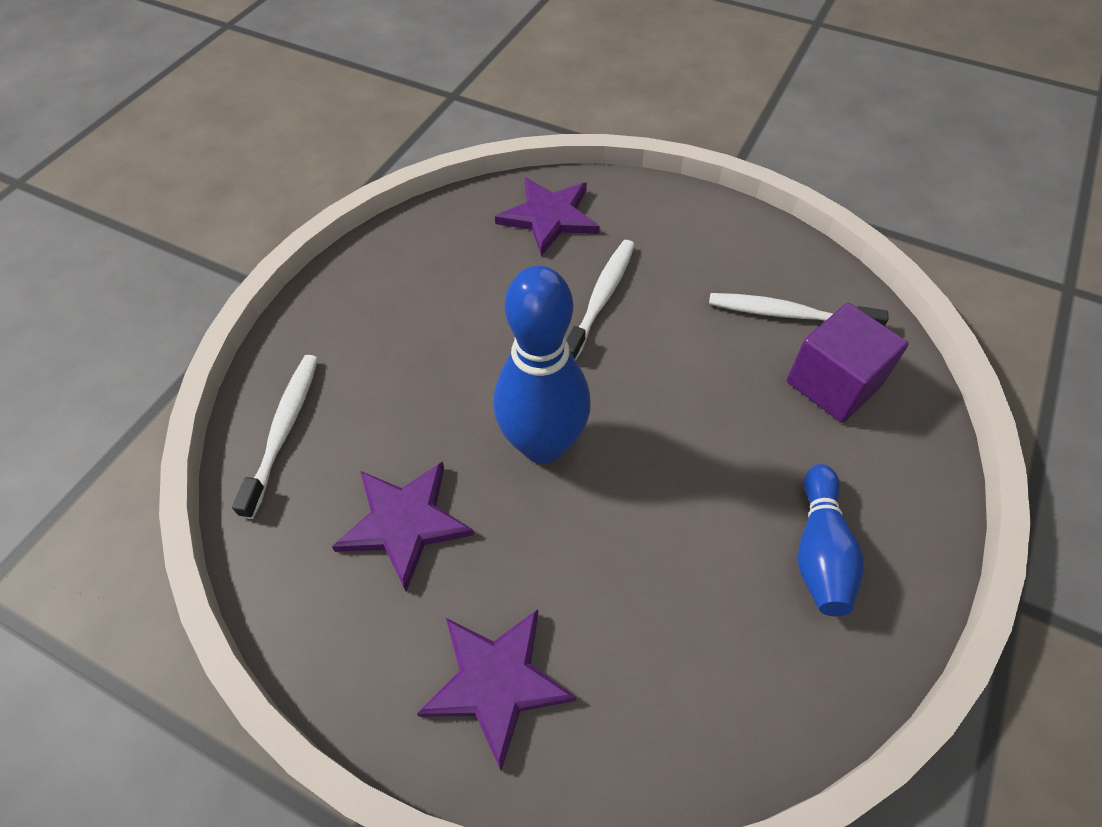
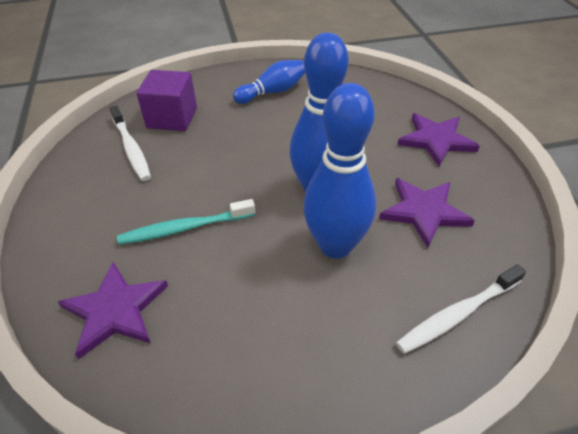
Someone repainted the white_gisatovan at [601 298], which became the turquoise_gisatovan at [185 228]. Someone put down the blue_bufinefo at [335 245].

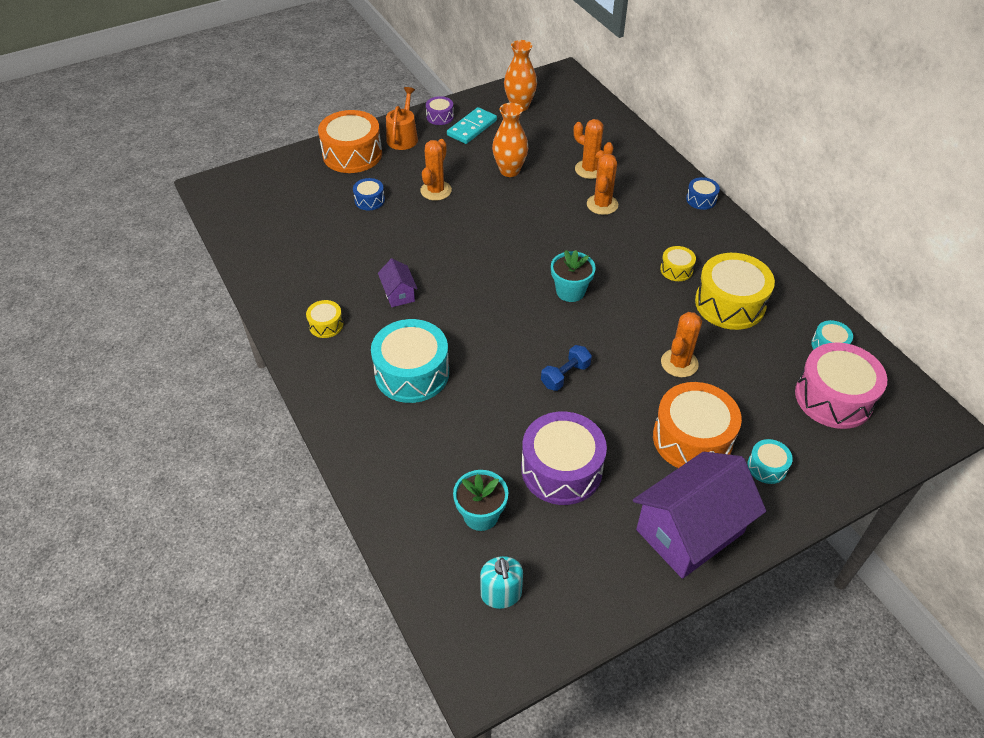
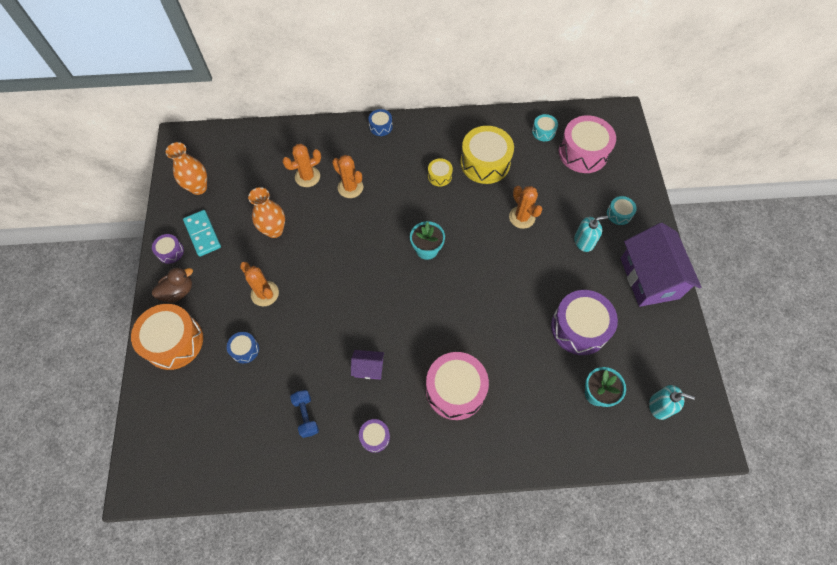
Someone repainted the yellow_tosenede at [326 325], which became the purple_tosenede at [375 437]. Someone repainted the turquoise_tosenede at [412 373], which became the pink_tosenede at [455 390]. Someone swapped the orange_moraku at [403 137] for the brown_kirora at [178 291]. Someone carried the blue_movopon from [565 375] to [306 415]. Someone swapped the orange_tosenede at [692 439] for the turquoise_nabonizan at [584 241].

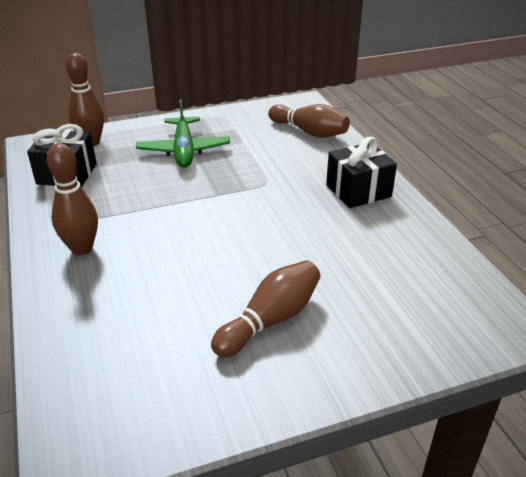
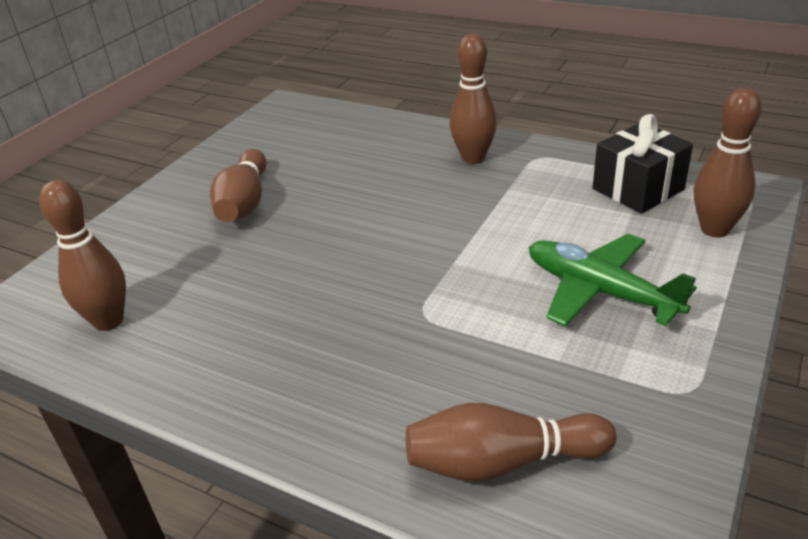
Someone took away the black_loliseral at [358 191]. Someone put down the brown_bufinefo at [109 321].

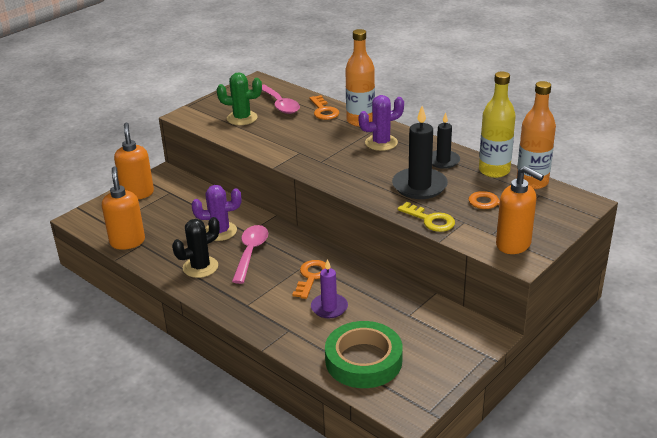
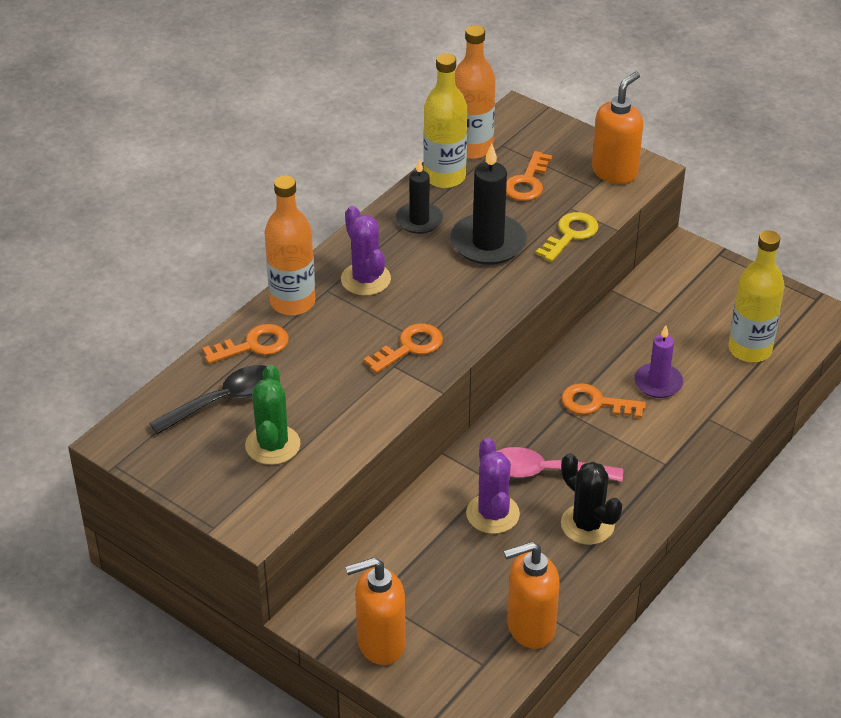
Someone repainted the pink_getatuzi at [280 104], which became the black_getatuzi at [224 400]. Someone swapped the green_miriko at [363 360] for the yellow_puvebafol at [750 349]. Someone put down the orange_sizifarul at [410 347].

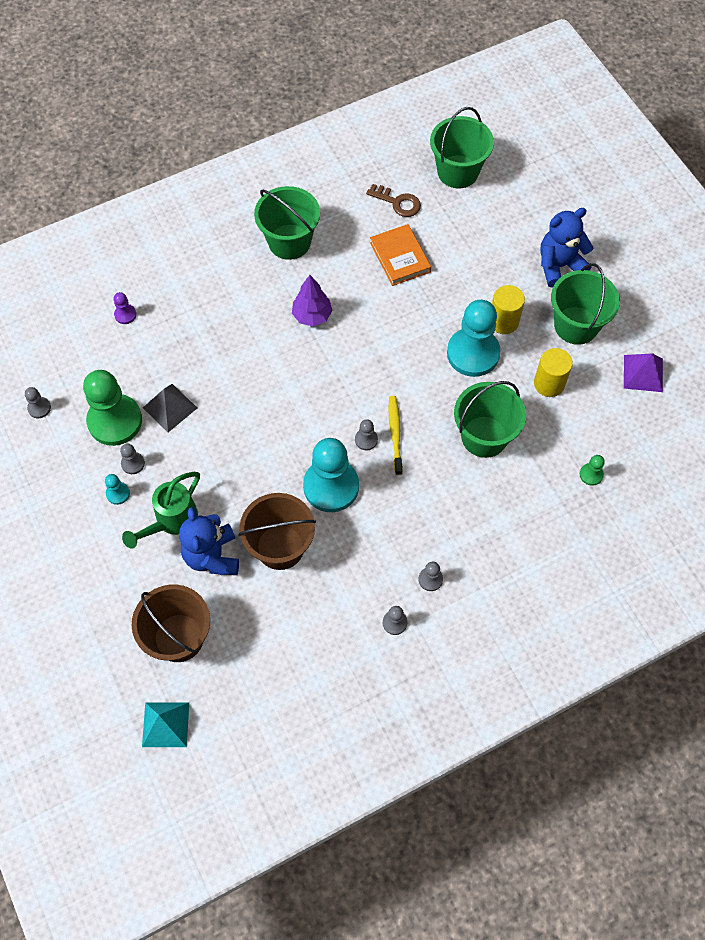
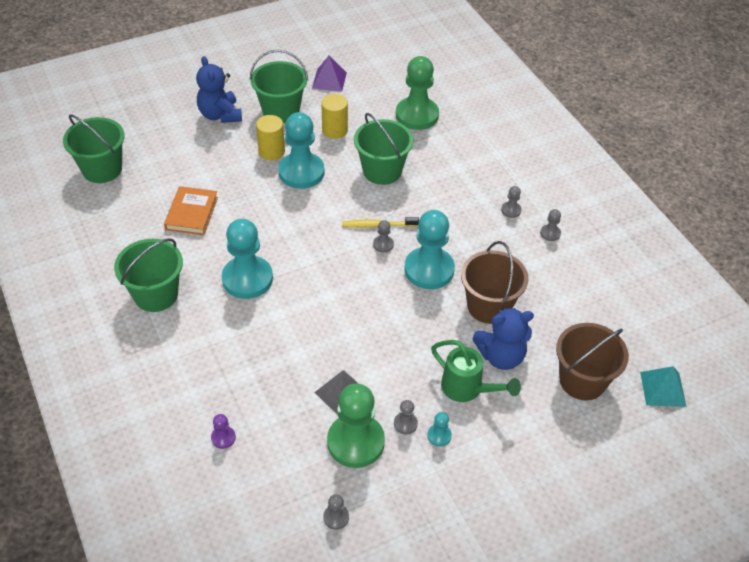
Someone swapped the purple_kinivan at [312 316] for the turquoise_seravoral at [247 279]. Someone took away the brown_sizifarul at [398 202]. Someone rotated the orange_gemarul at [400 257] by 60 degrees counterclockwise. Someone scaled the green_seravoral at [591 474] by 2.37.

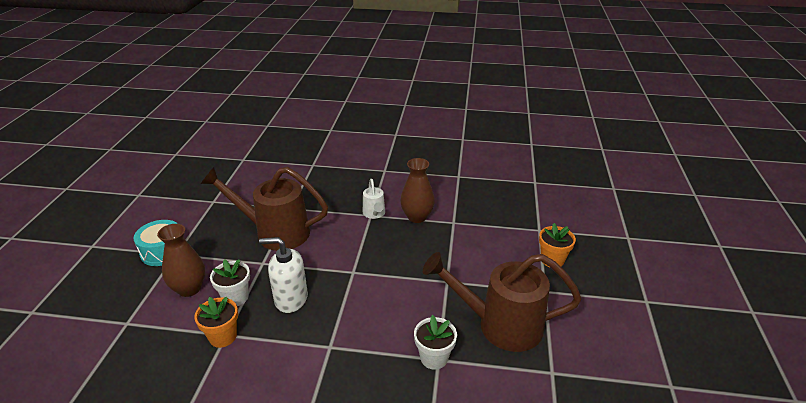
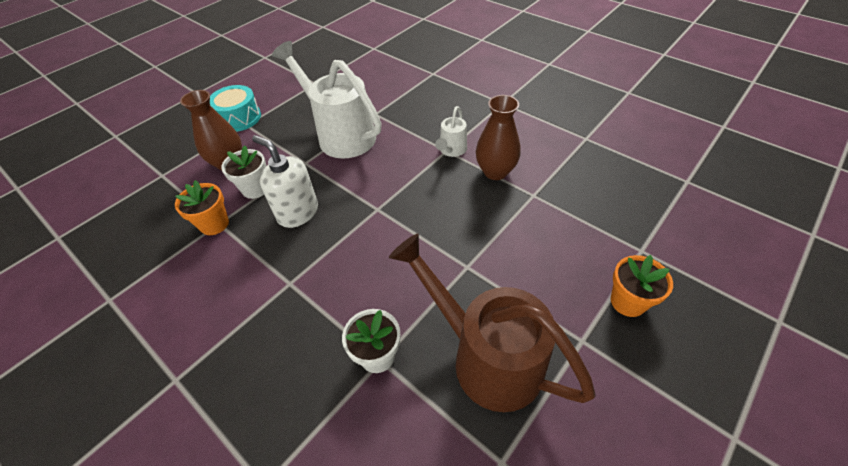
Someone repainted the brown_moraku at [275 232], which became the white_moraku at [340 134].

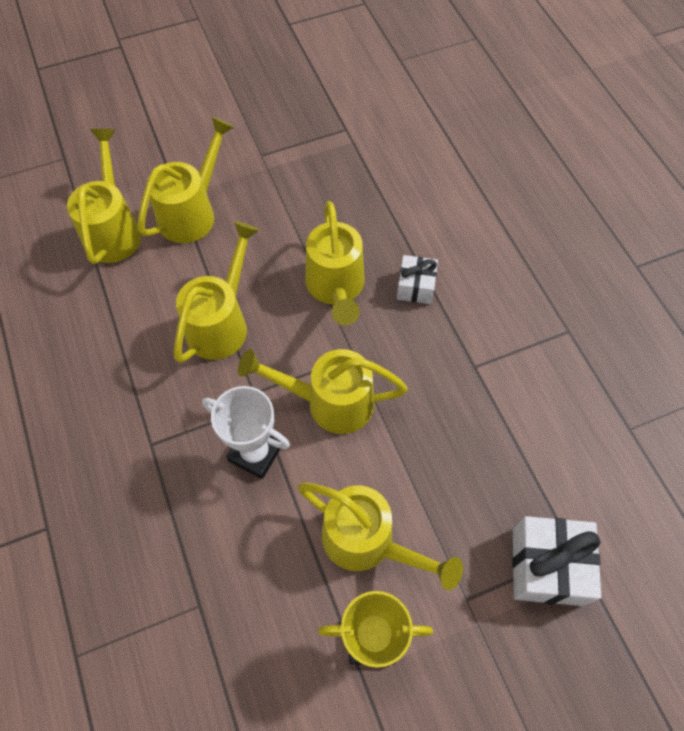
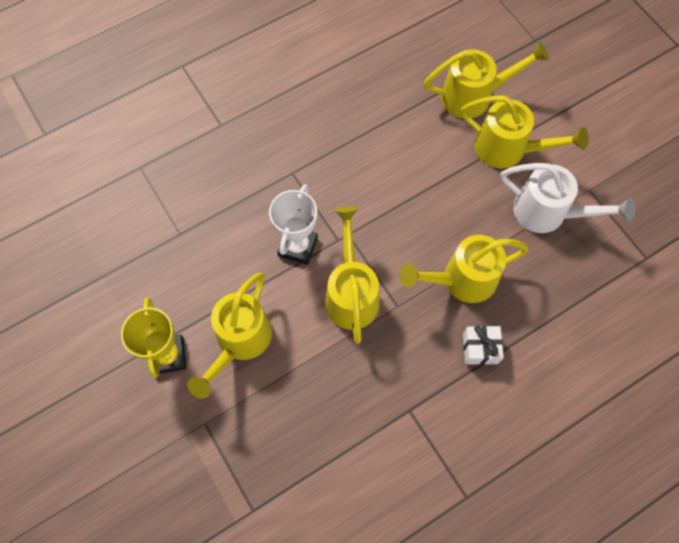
Someone took away the yellow_moraku at [221 323]. Someone took away the white_loliseral at [547 566]. Someone put down the white_moraku at [548 213].

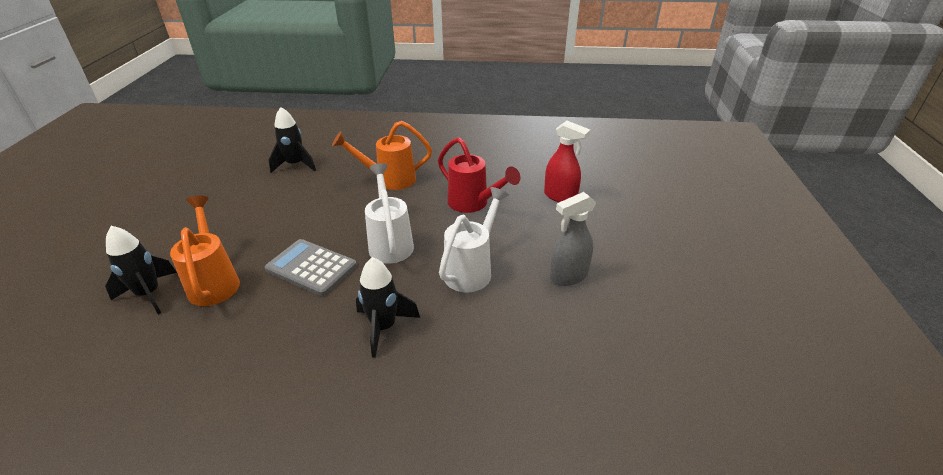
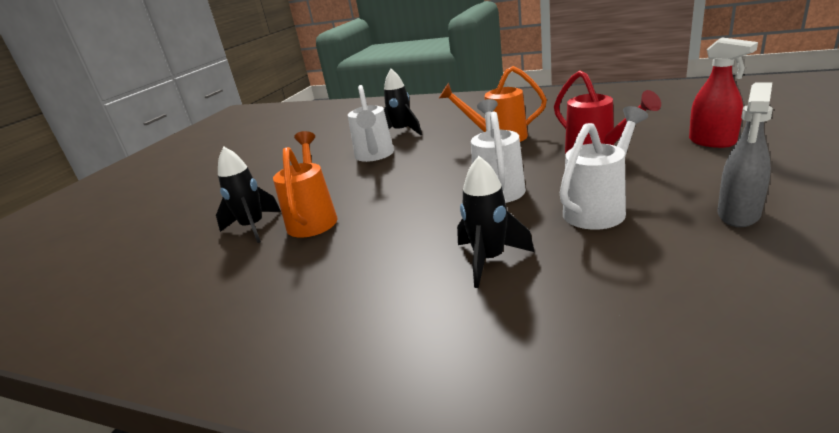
Someone took away the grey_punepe at [311 268]. Someone rotated the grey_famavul at [568 276] by 45 degrees counterclockwise. Someone put down the white_moraku at [374 156].

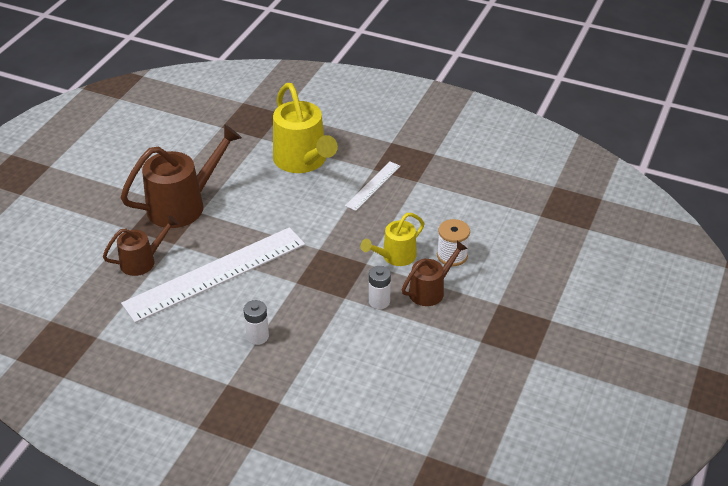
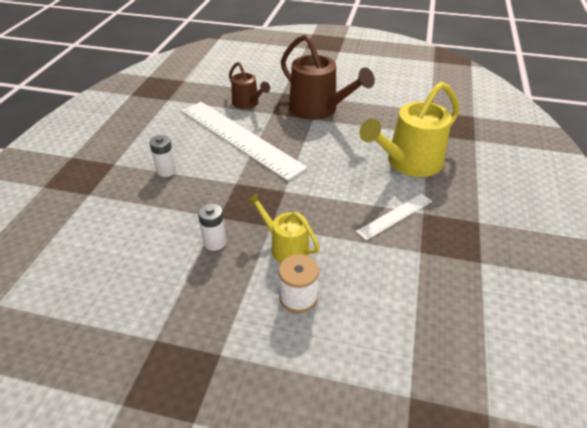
Someone rotated the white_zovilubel at [373 185] by 60 degrees counterclockwise. Someone took away the brown_moraku at [430 290].

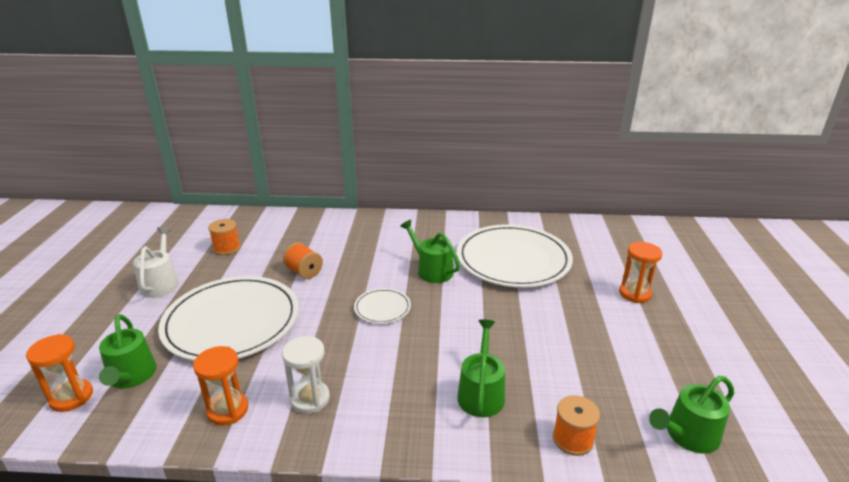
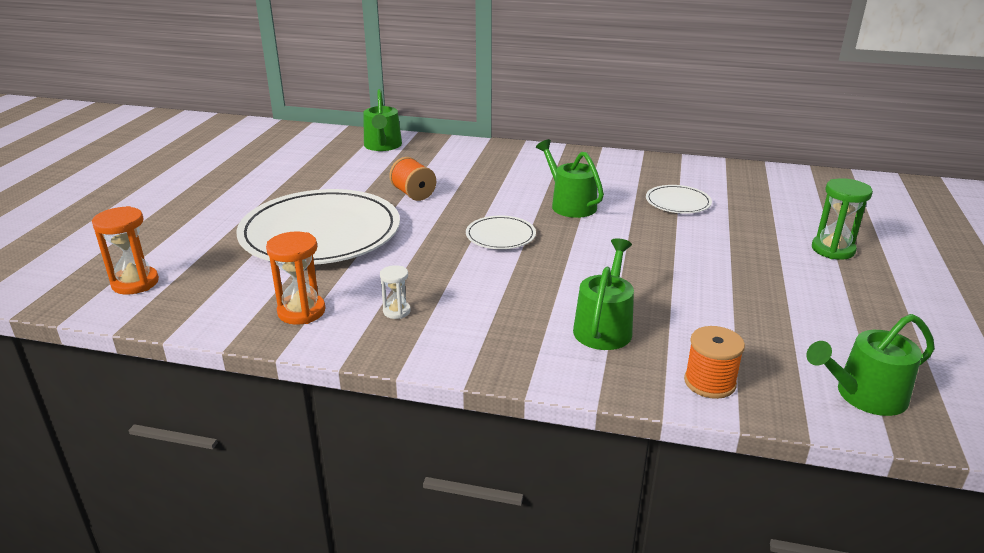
Someone carried the green_moraku from [131 376] to [383 146]. Someone took away the white_moraku at [161 283]. Someone took away the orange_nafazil at [227 248]. Someone scaled the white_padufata at [310 399] by 0.58. Someone scaled the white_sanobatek at [513 259] by 0.44. Someone repainted the orange_padufata at [635 294], which became the green_padufata at [833 249].

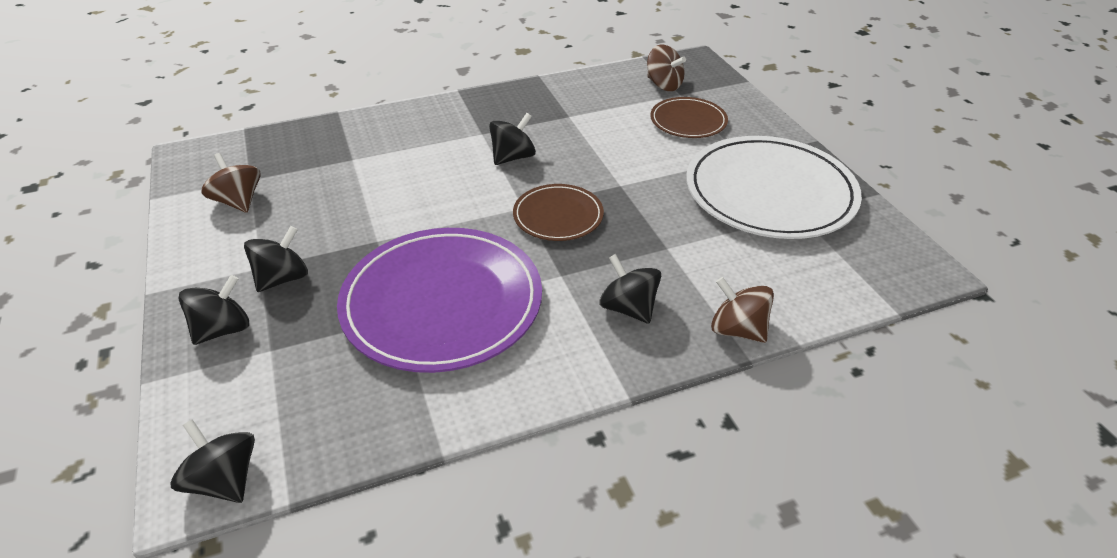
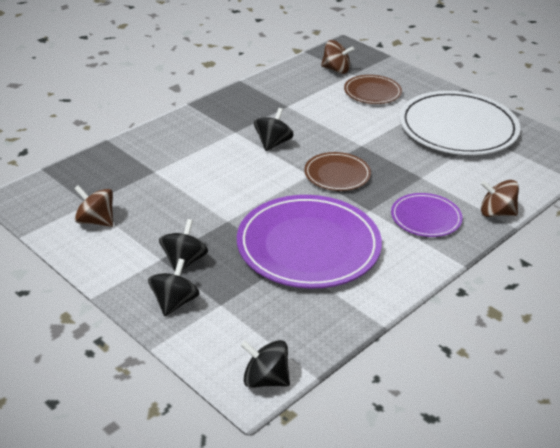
Someone swapped the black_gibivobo at [628 308] for the purple_sanobatek at [426 218].

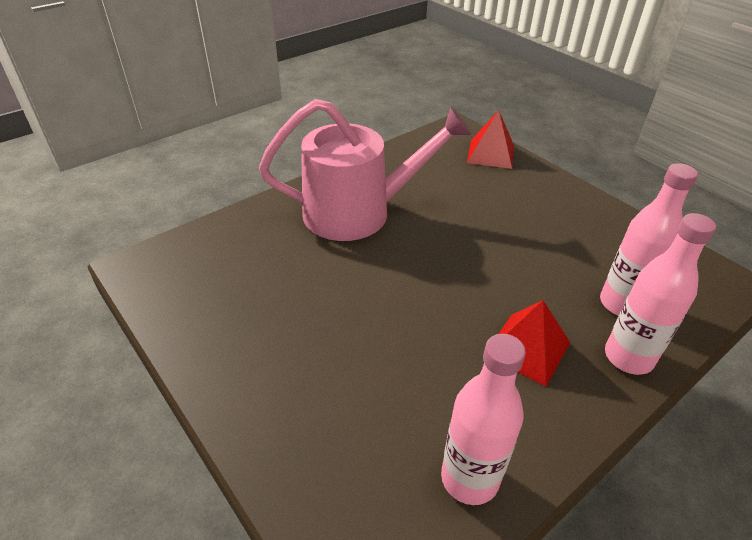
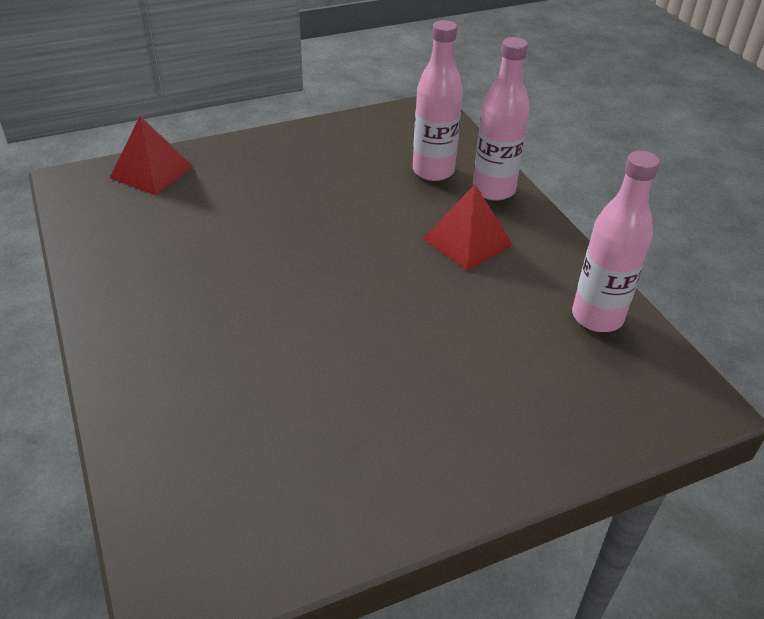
Someone took away the pink_moraku at [357 212].

